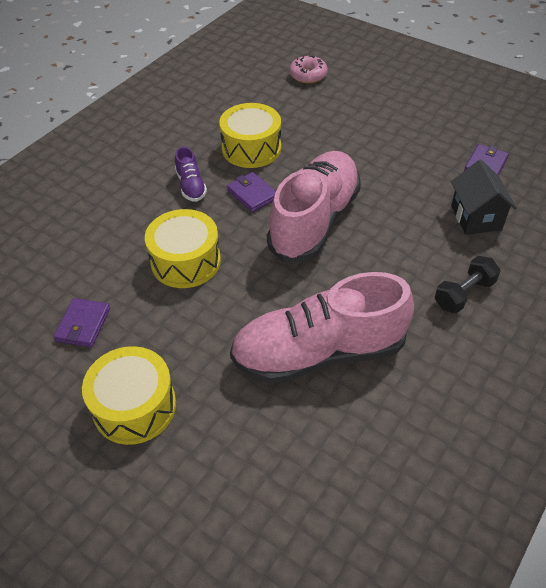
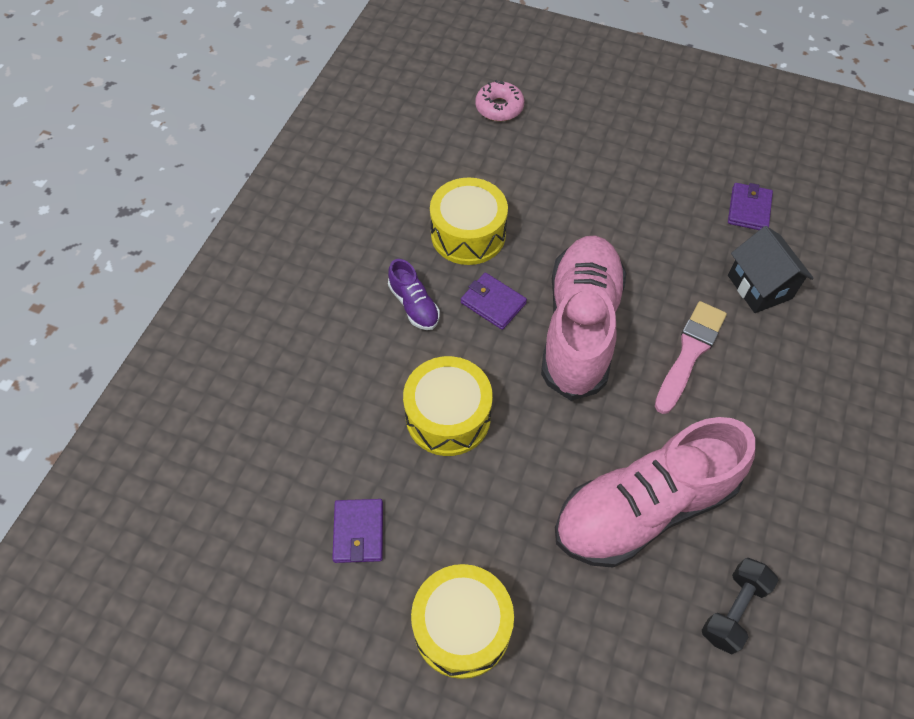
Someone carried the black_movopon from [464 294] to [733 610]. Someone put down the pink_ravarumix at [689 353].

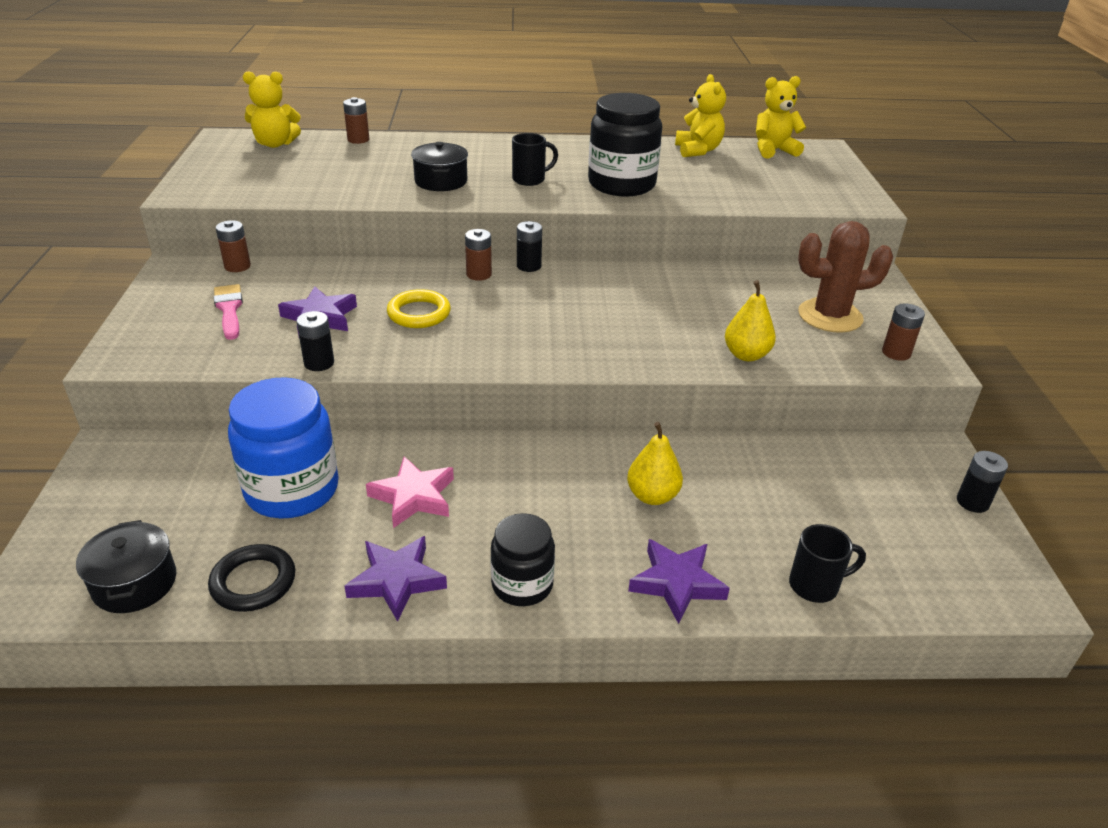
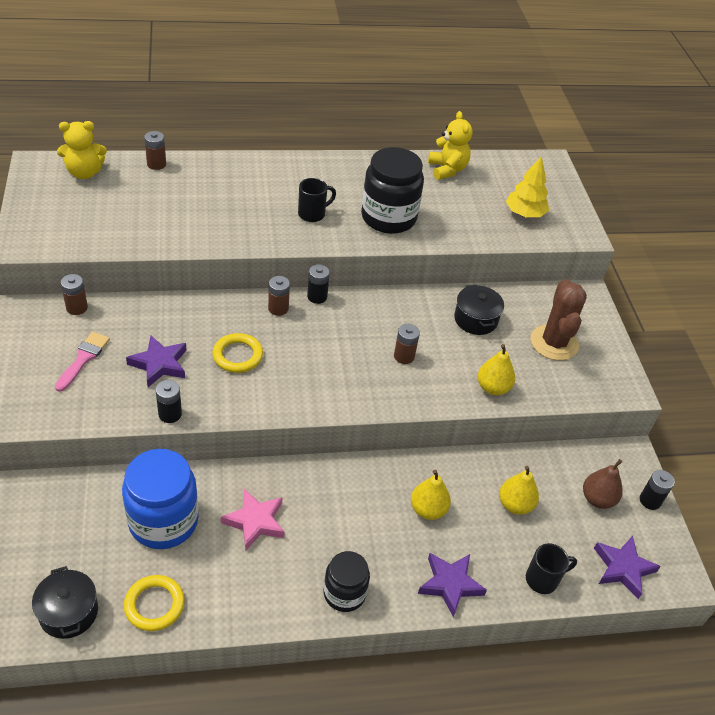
Someone repainted the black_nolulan at [253 582], which became the yellow_nolulan at [154 605]. Someone rotated the pink_ravarumix at [229 309] by 45 degrees clockwise. Someone carried the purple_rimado from [397 581] to [623 568]. Someone carried the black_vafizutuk from [441 181] to [475 319]. Someone took away the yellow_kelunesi at [773 150]. Someone rotated the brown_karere at [830 316] by 75 degrees counterclockwise. Someone carried the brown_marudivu from [896 353] to [404 356]. Someone put down the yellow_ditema at [515 505]. Someone put down the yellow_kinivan at [524 214]. Someone put down the brown_ditema at [597 499].

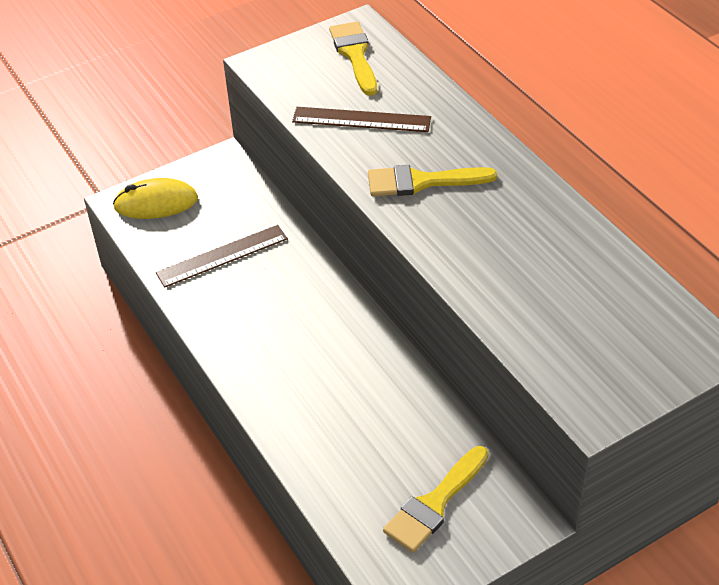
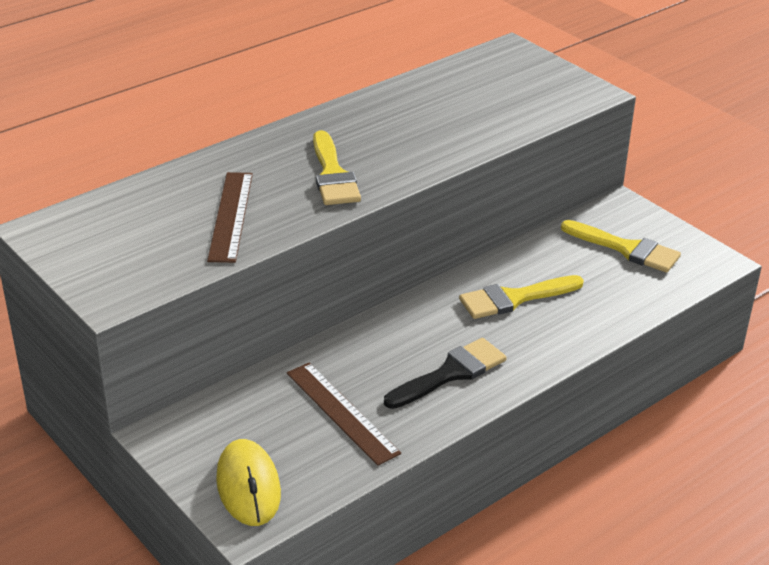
Someone carried the yellow_ravarumix from [355 55] to [514 298]. Someone put down the black_ravarumix at [450 373].

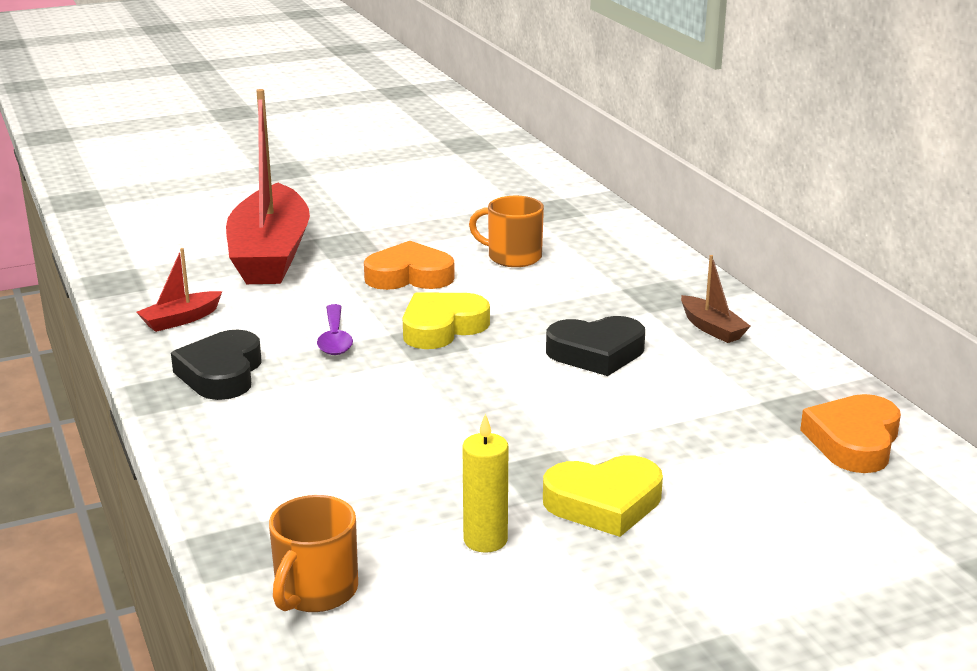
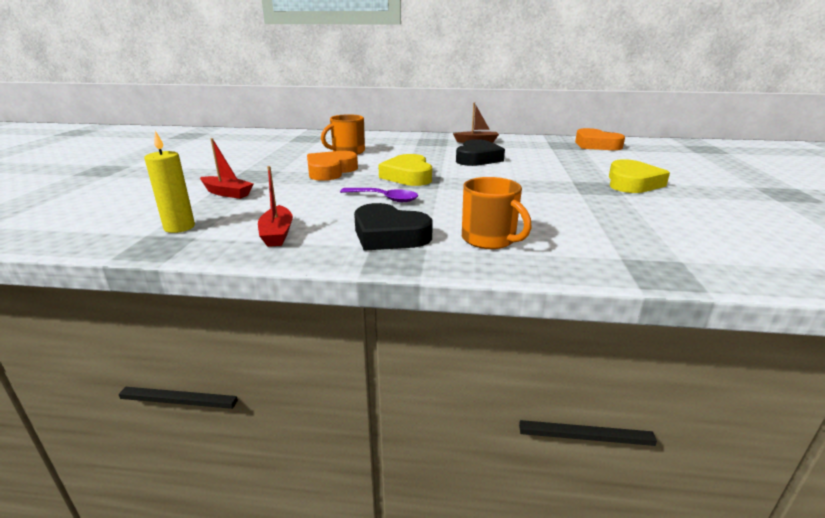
Someone scaled the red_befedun at [270 254] by 0.42. Someone carried the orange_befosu from [315 591] to [489 239]. Someone carried the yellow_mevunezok from [485 540] to [179 227].

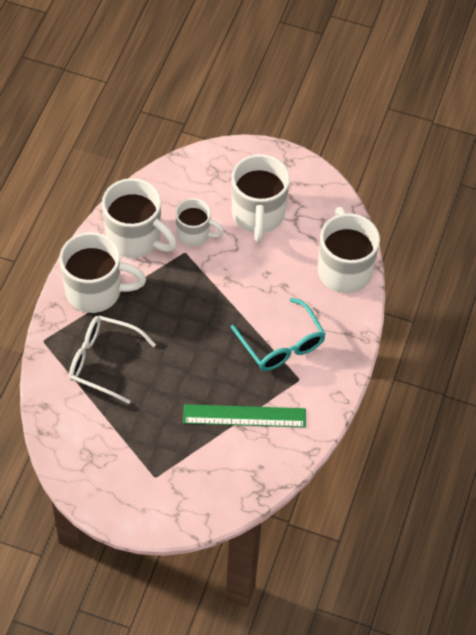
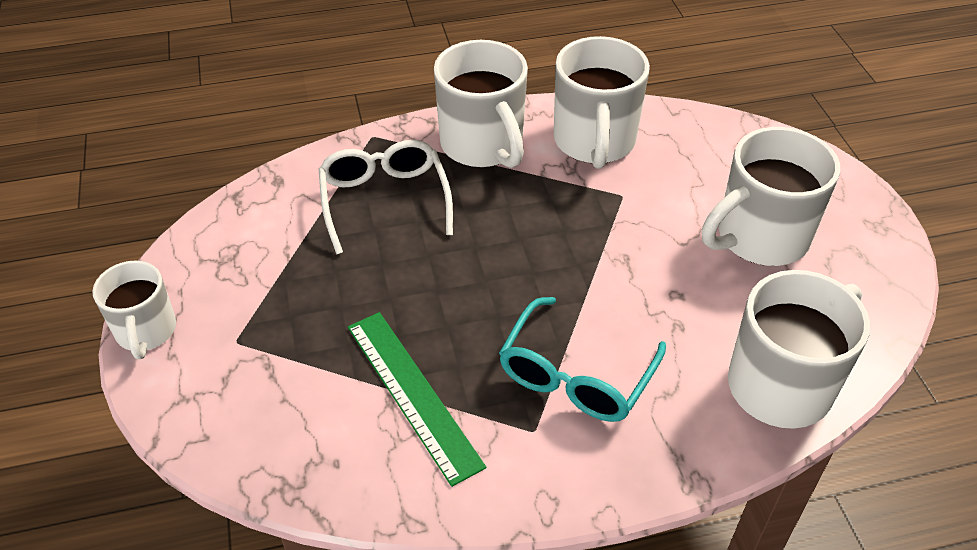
Someone carried the white_befosu from [194 234] to [146 332].

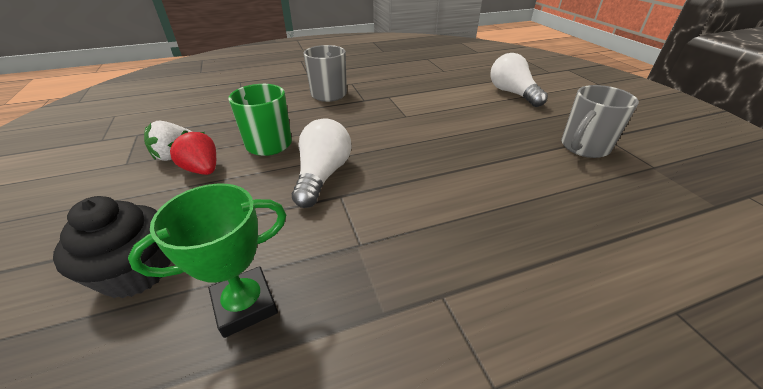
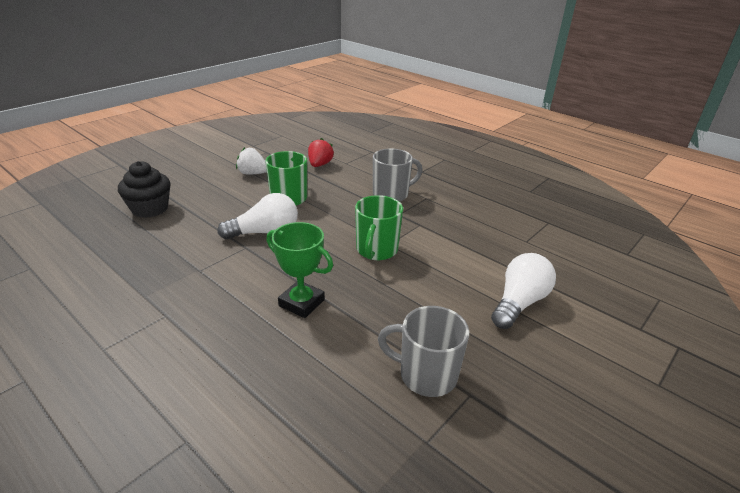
Someone carried the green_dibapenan from [245 305] to [301 303]. Someone carried the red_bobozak from [202 170] to [320 165]. Someone put down the green_befosu at [376 250].

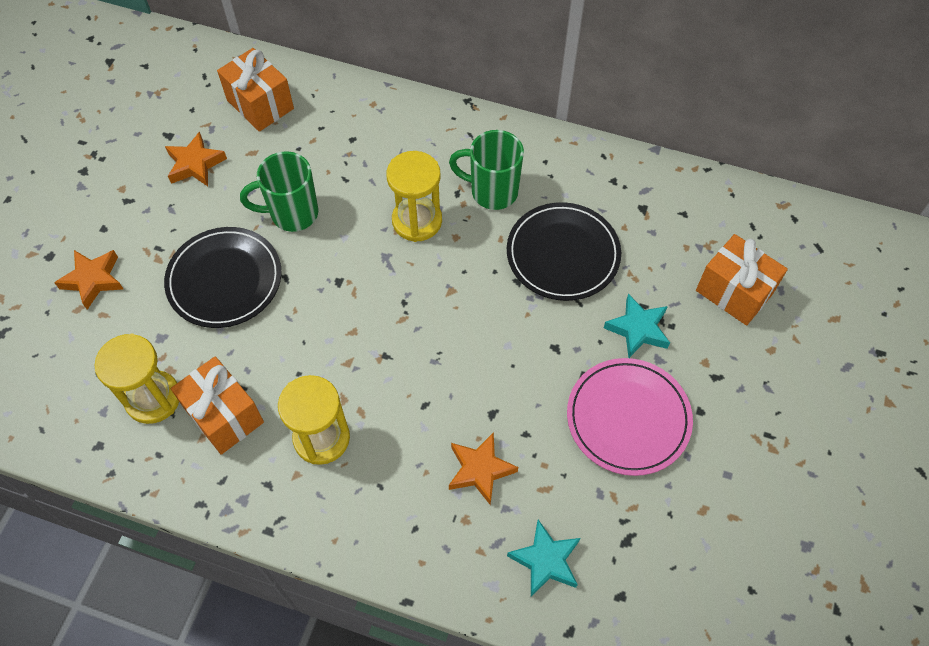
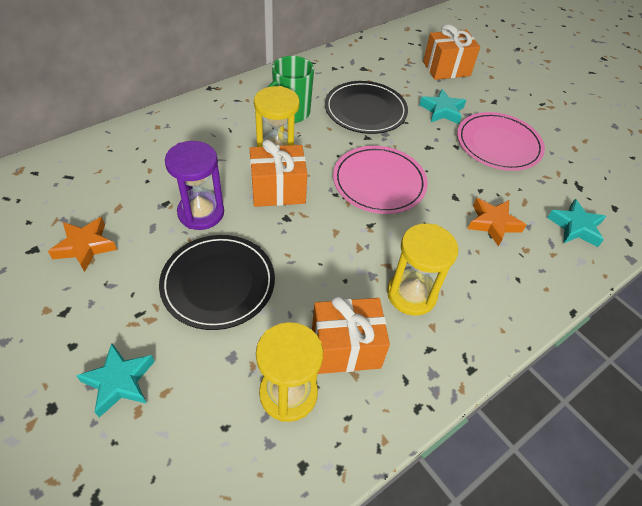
Someone repainted the orange_rimado at [93 280], which became the turquoise_rimado at [119 382]. Someone carried the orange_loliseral from [260 104] to [278 190]. Someone swapped the green_befosu at [292 213] for the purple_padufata at [201 213]. Someone put down the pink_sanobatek at [379 182].

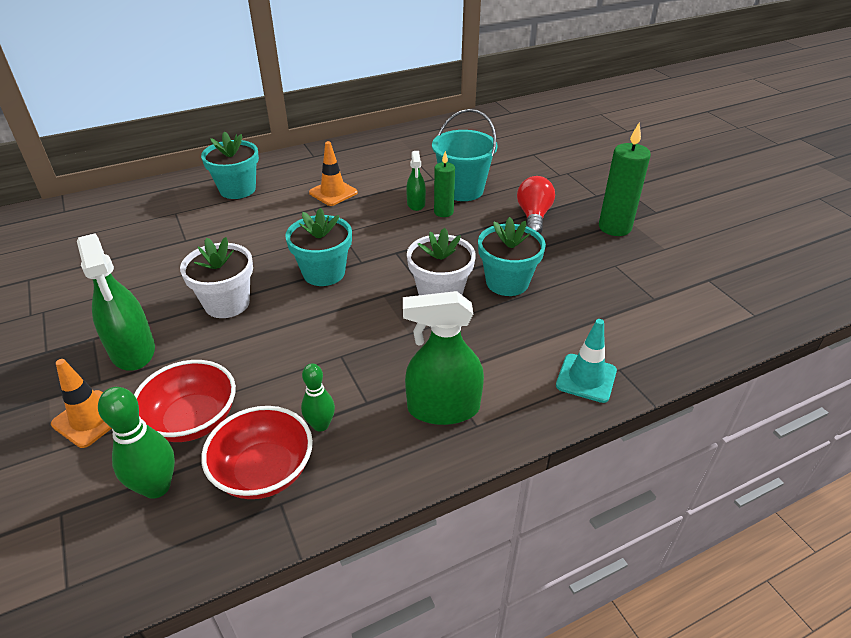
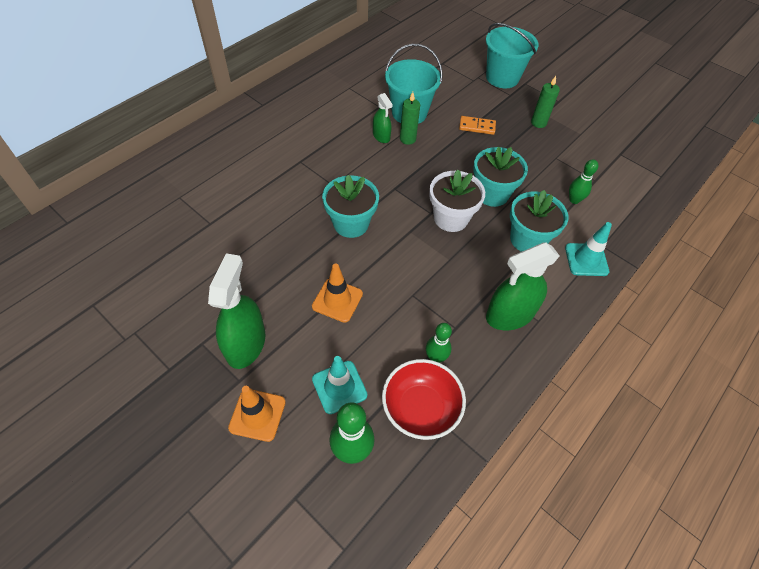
Someone rotated the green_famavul at [133 351] by 120 degrees counterclockwise. Someone swapped the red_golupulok at [192 420] for the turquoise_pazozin at [339 387]. Someone took away the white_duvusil at [227 303]. Someone carried the turquoise_duvusil from [237 189] to [527 239]. Someone carried the orange_pazozin from [333 193] to [337 300]. Someone swapped the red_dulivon at [533 216] for the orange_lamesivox at [477 127]. Someone scaled the green_mevunezok at [614 227] by 0.62. Someone put down the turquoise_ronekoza at [502 78]. Someone put down the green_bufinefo at [574 200].

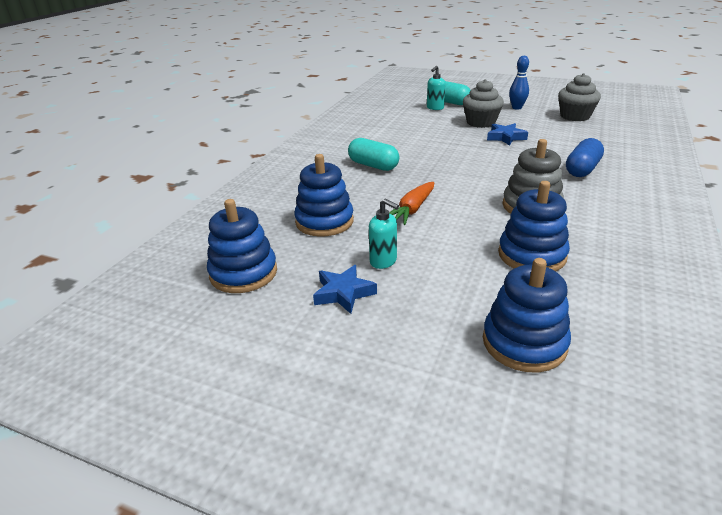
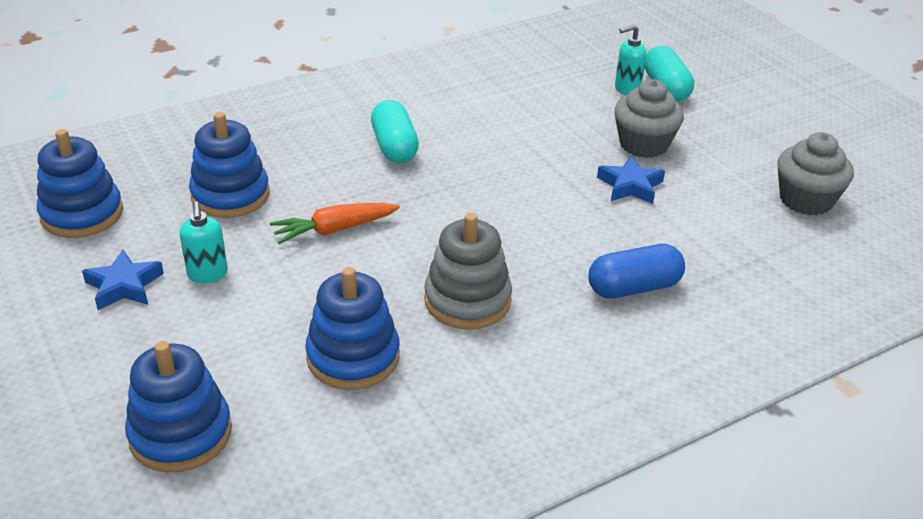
Someone took away the blue_bufinefo at [516 108].

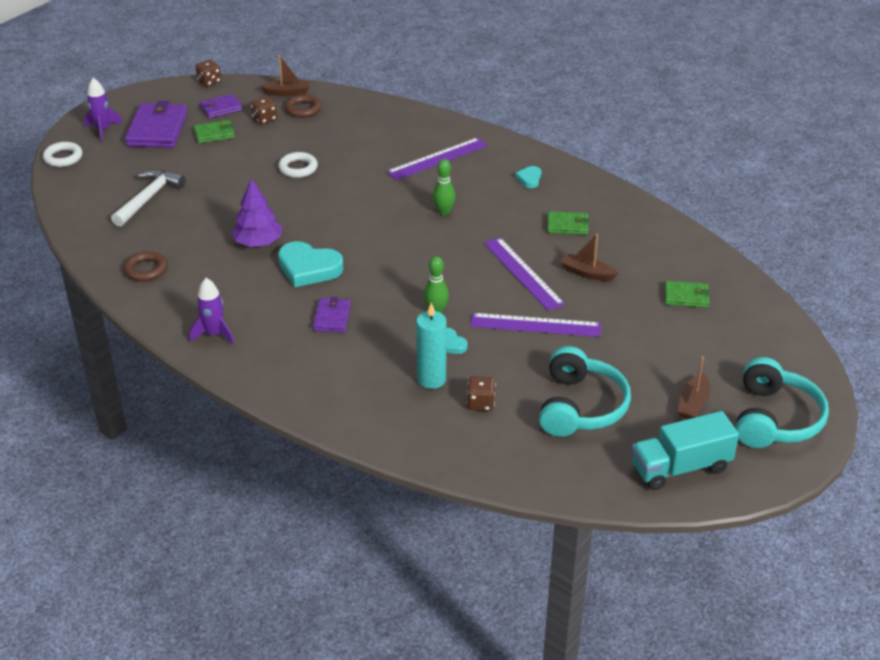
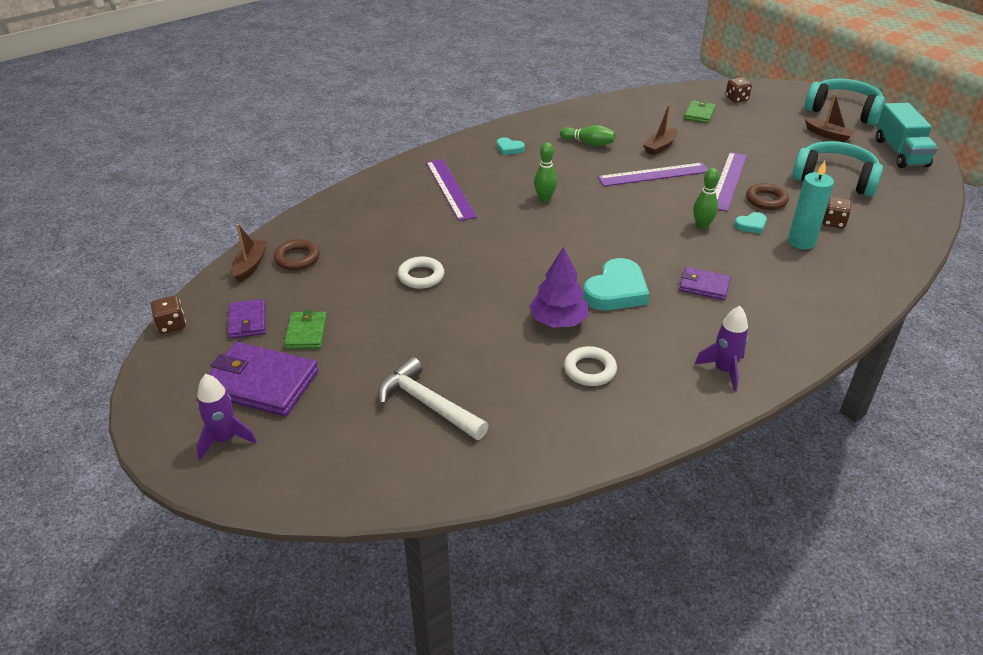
Someone carried the white_nolulan from [63 157] to [590 370]. Someone carried the brown_nolulan from [146 270] to [766 200]. Someone carried the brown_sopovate from [264 119] to [736 99]. Someone swapped the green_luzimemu at [567 225] for the green_bufinefo at [589 143].

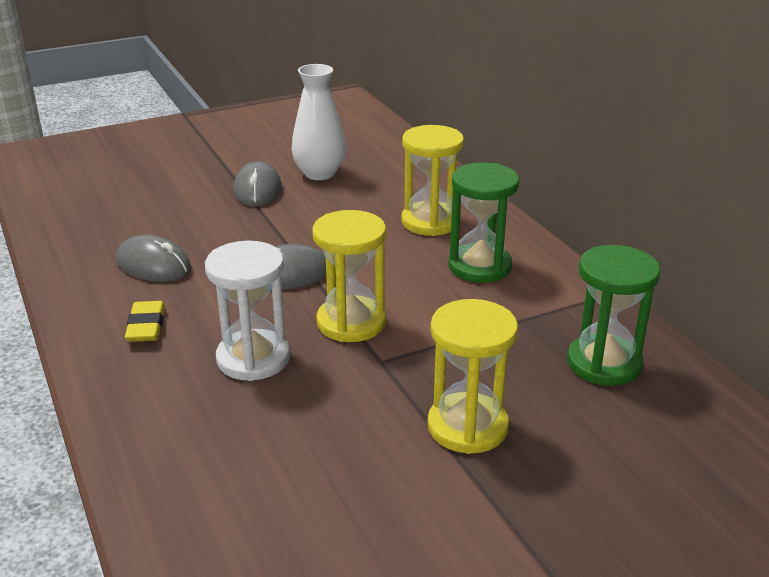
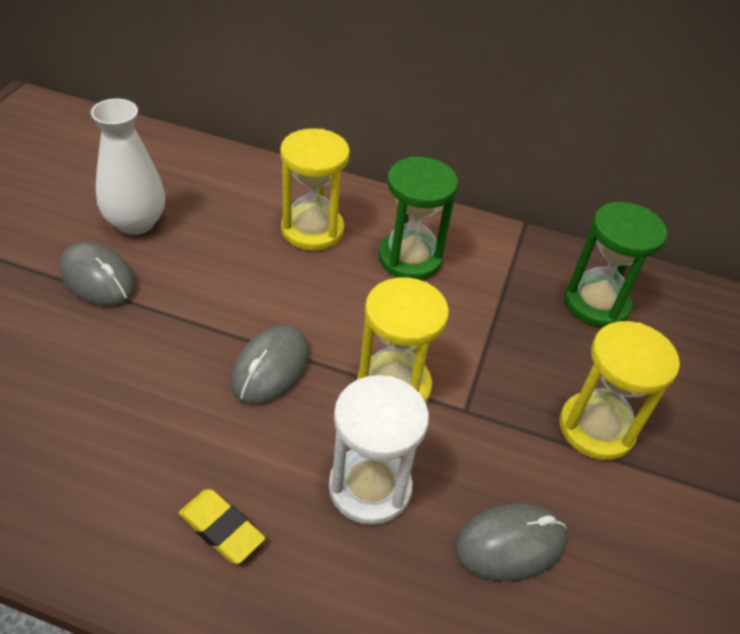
Someone carried the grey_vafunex from [154 265] to [510 544].

